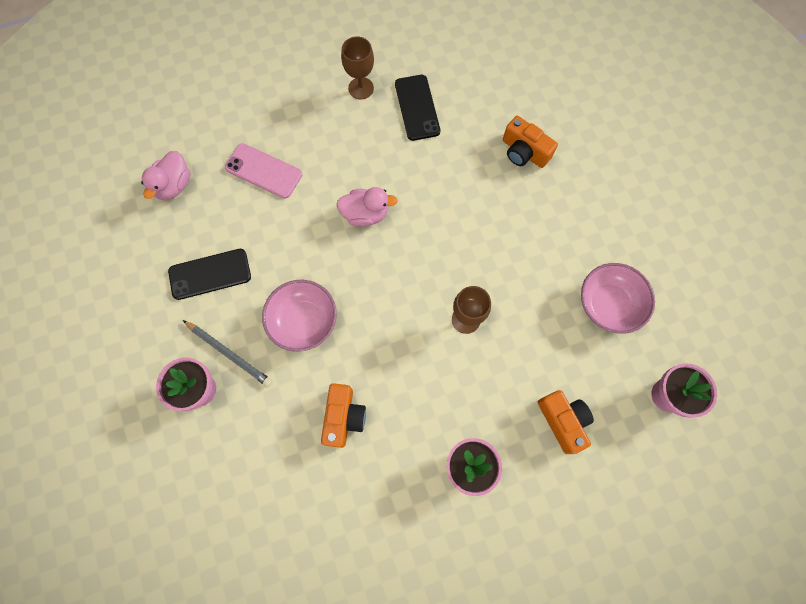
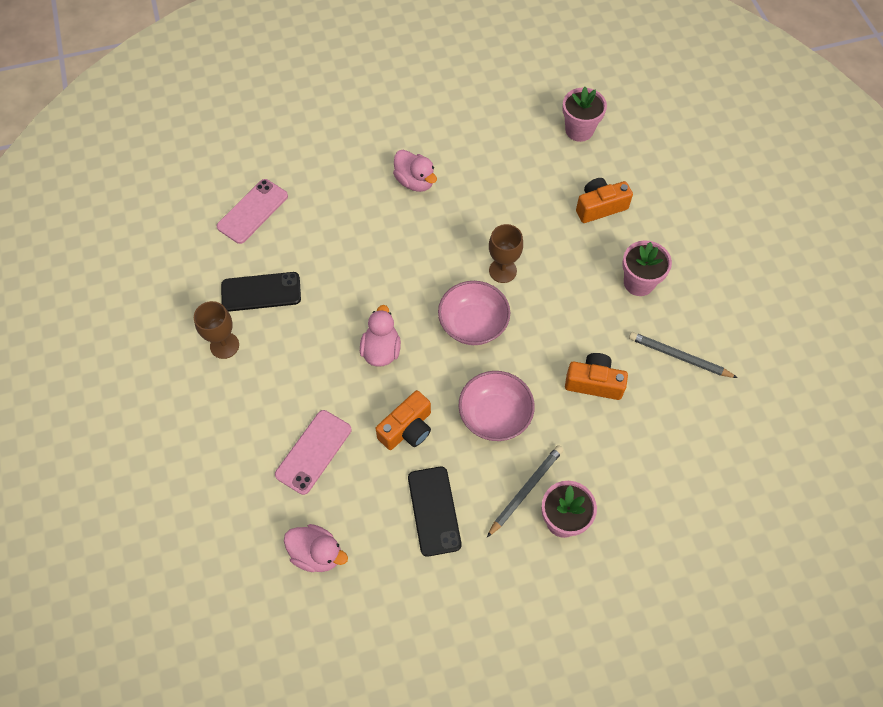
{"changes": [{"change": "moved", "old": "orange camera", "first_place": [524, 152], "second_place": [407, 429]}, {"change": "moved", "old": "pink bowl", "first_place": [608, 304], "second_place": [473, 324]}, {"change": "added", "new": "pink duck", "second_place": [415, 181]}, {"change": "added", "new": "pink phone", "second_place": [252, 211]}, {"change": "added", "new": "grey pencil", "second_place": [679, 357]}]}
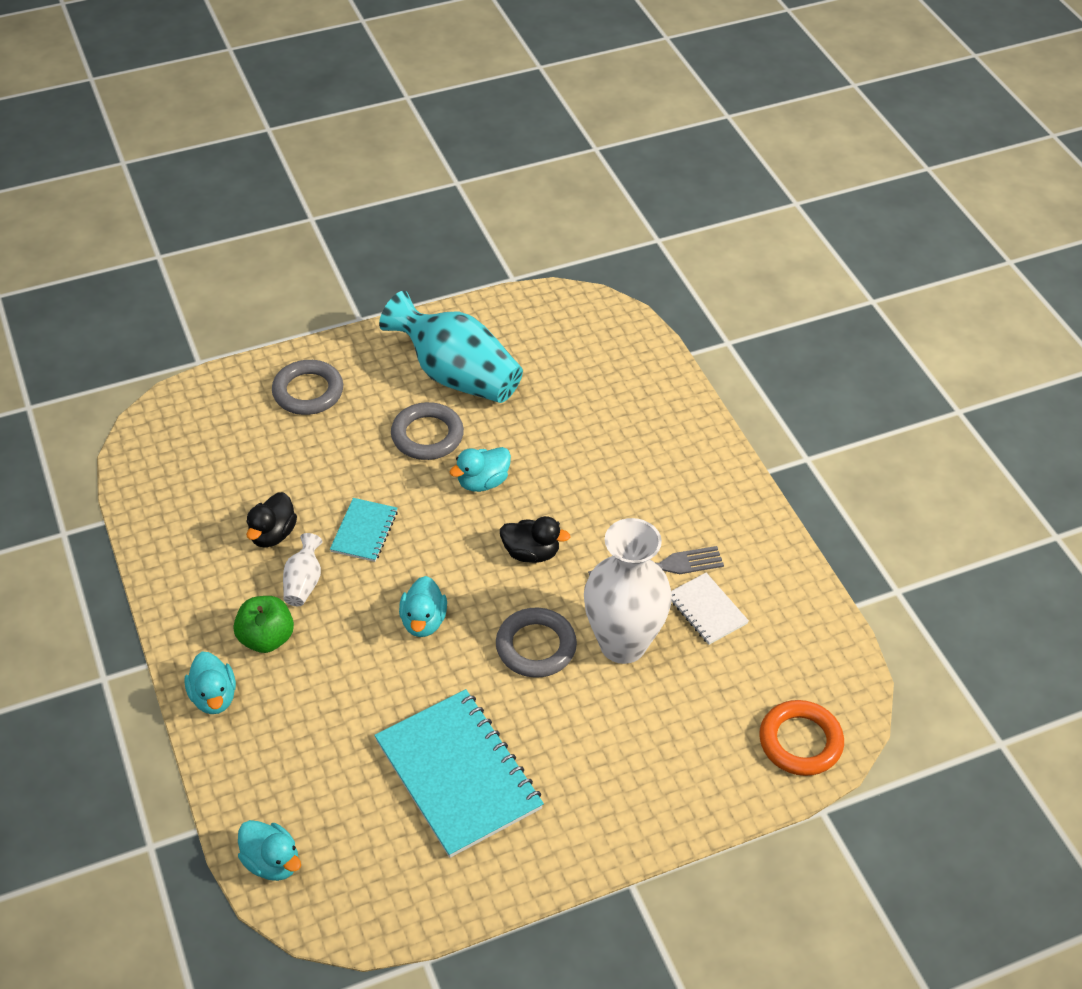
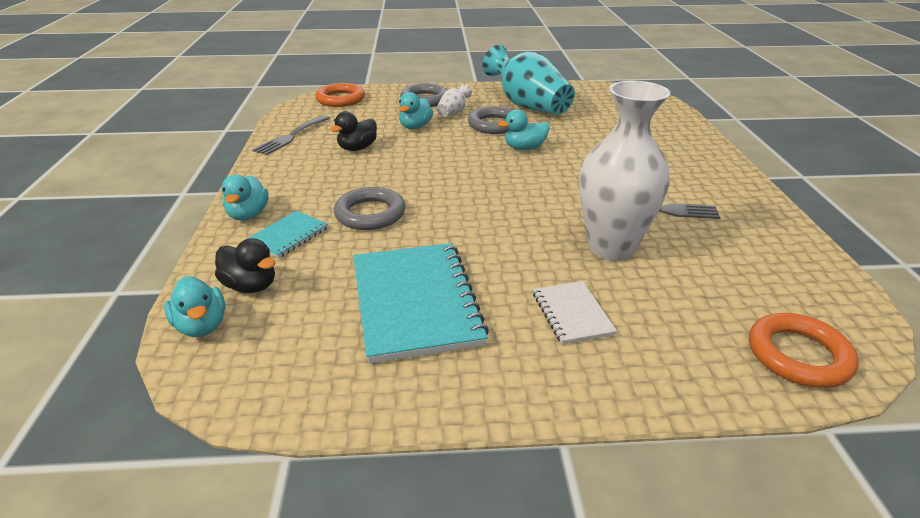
{"changes": [{"change": "moved", "old": "turquoise notebook", "first_place": [364, 531], "second_place": [288, 236]}, {"change": "moved", "old": "black duck", "first_place": [531, 553], "second_place": [250, 286]}, {"change": "moved", "old": "white vase", "first_place": [303, 582], "second_place": [453, 112]}, {"change": "moved", "old": "white notebook", "first_place": [706, 610], "second_place": [572, 314]}, {"change": "moved", "old": "turquoise duck", "first_place": [423, 621], "second_place": [415, 127]}, {"change": "removed", "old": "green apple", "first_place": [266, 638]}, {"change": "moved", "old": "grey ring", "first_place": [536, 646], "second_place": [370, 214]}, {"change": "added", "new": "orange ring", "second_place": [340, 99]}, {"change": "added", "new": "grey fork", "second_place": [291, 137]}]}
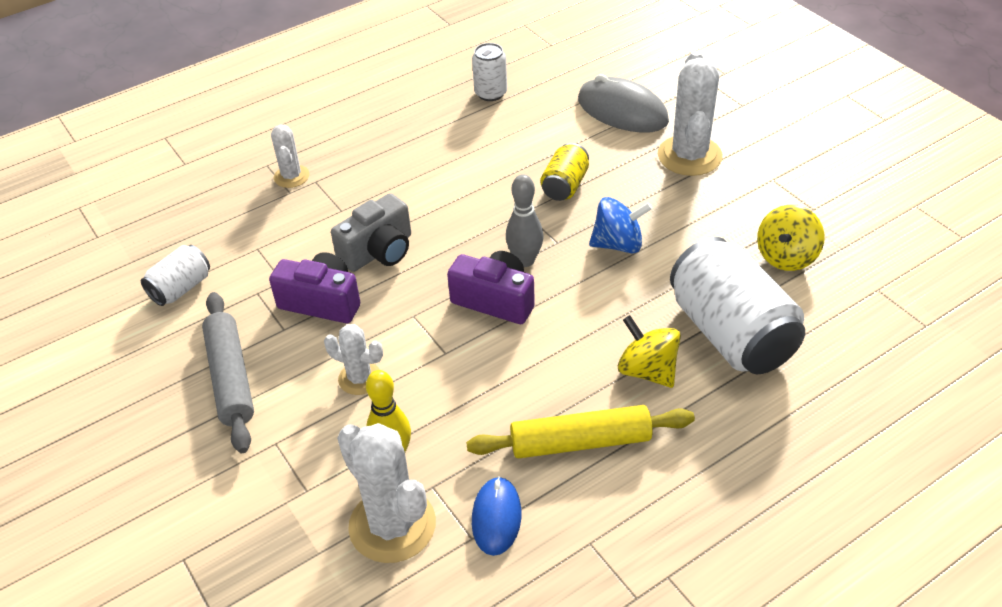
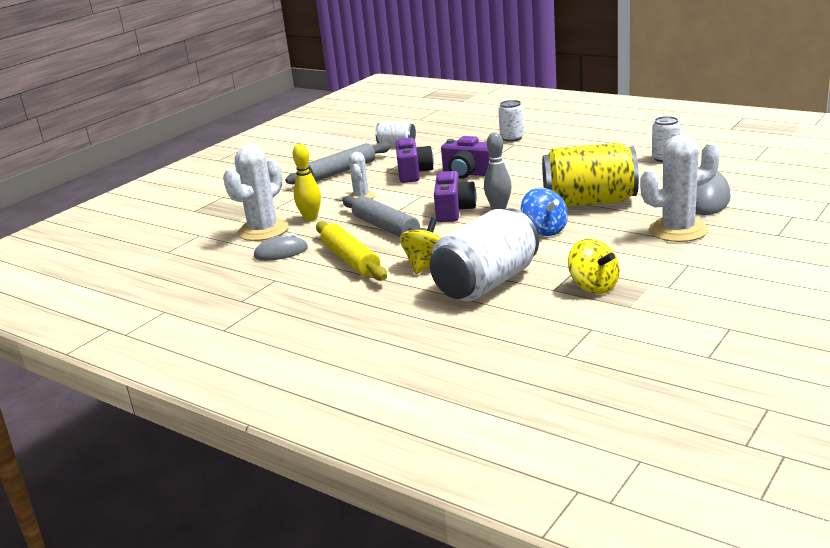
{"changes": [{"change": "replaced", "old": "white cactus", "new": "white can", "first_place": [291, 176], "second_place": [512, 138]}, {"change": "resized", "old": "yellow can", "first_place": [565, 186], "second_place": [589, 202], "factor": 1.99}, {"change": "recoloured", "old": "grey camera", "new": "purple camera", "first_place": [378, 251], "second_place": [468, 173]}, {"change": "turned", "old": "yellow spinning top", "first_place": [786, 256], "second_place": [593, 287], "degrees": -135}, {"change": "recoloured", "old": "blue mouse", "new": "grey mouse", "first_place": [496, 517], "second_place": [281, 252]}, {"change": "added", "new": "grey rolling pin", "second_place": [386, 228]}]}
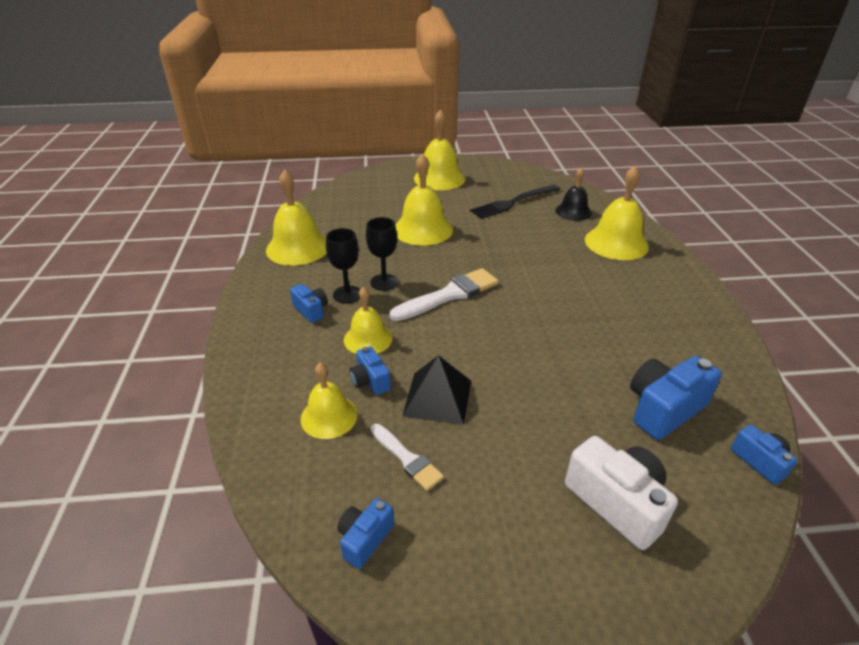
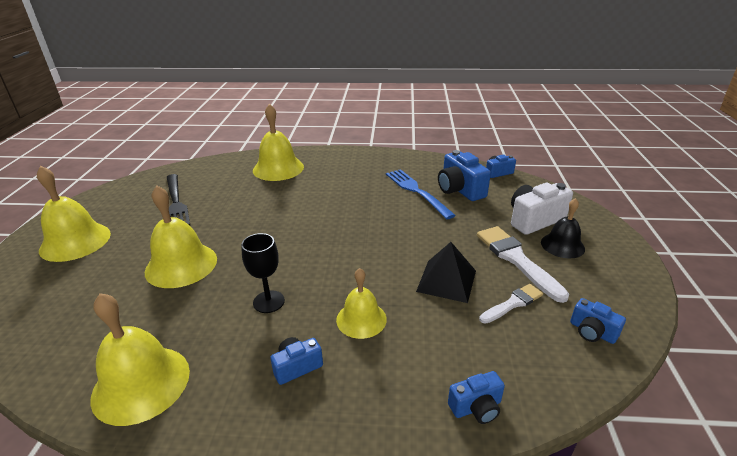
{"changes": [{"change": "moved", "old": "black bell", "first_place": [573, 212], "second_place": [562, 245]}, {"change": "removed", "old": "black goblet", "first_place": [347, 294]}, {"change": "moved", "old": "white brush", "first_place": [449, 295], "second_place": [516, 259]}, {"change": "moved", "old": "blue camera", "first_place": [370, 381], "second_place": [476, 407]}, {"change": "removed", "old": "yellow bell", "first_place": [329, 416]}, {"change": "added", "new": "blue fork", "second_place": [416, 191]}]}
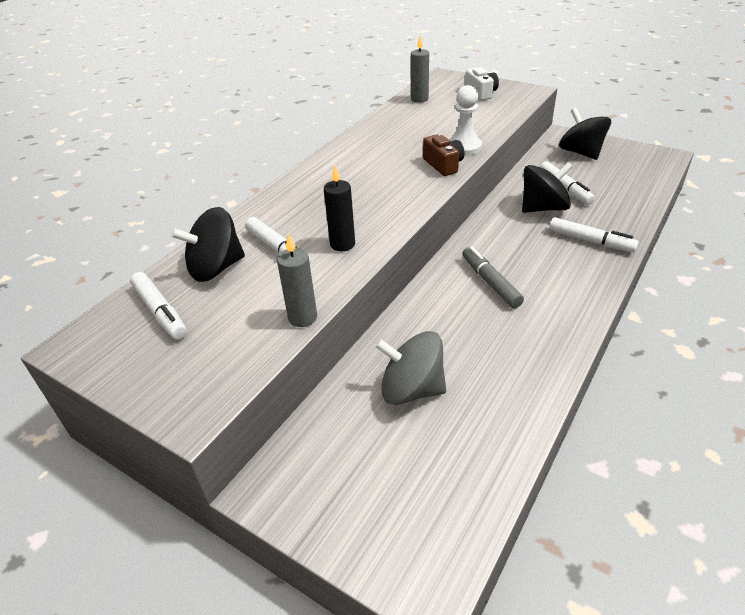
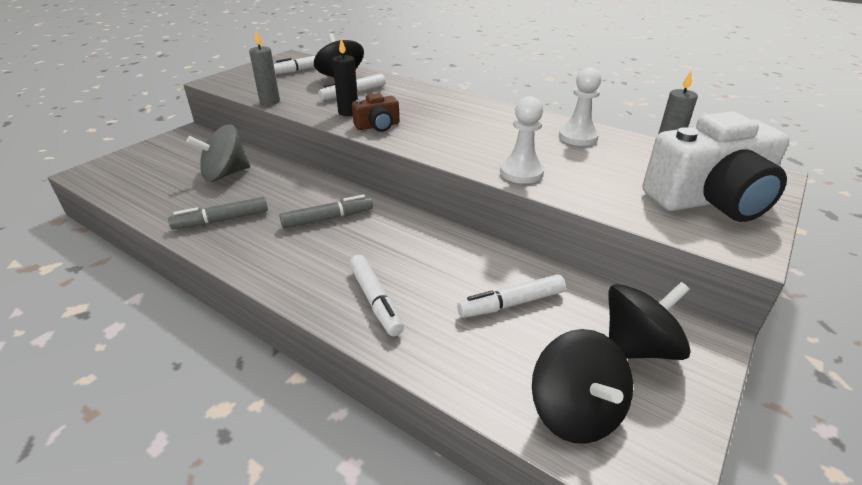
{"changes": [{"change": "resized", "old": "white camera", "first_place": [481, 93], "second_place": [710, 200], "factor": 2.1}, {"change": "moved", "old": "brown camera", "first_place": [443, 165], "second_place": [378, 126]}, {"change": "moved", "old": "black spinning top", "first_place": [543, 208], "second_place": [575, 412]}, {"change": "turned", "old": "white marker", "first_place": [590, 241], "second_place": [375, 300], "degrees": -60}, {"change": "turned", "old": "grey spinning top", "first_place": [411, 389], "second_place": [225, 174], "degrees": -135}, {"change": "added", "new": "white pawn", "second_place": [578, 137]}, {"change": "added", "new": "grey marker", "second_place": [221, 220]}]}
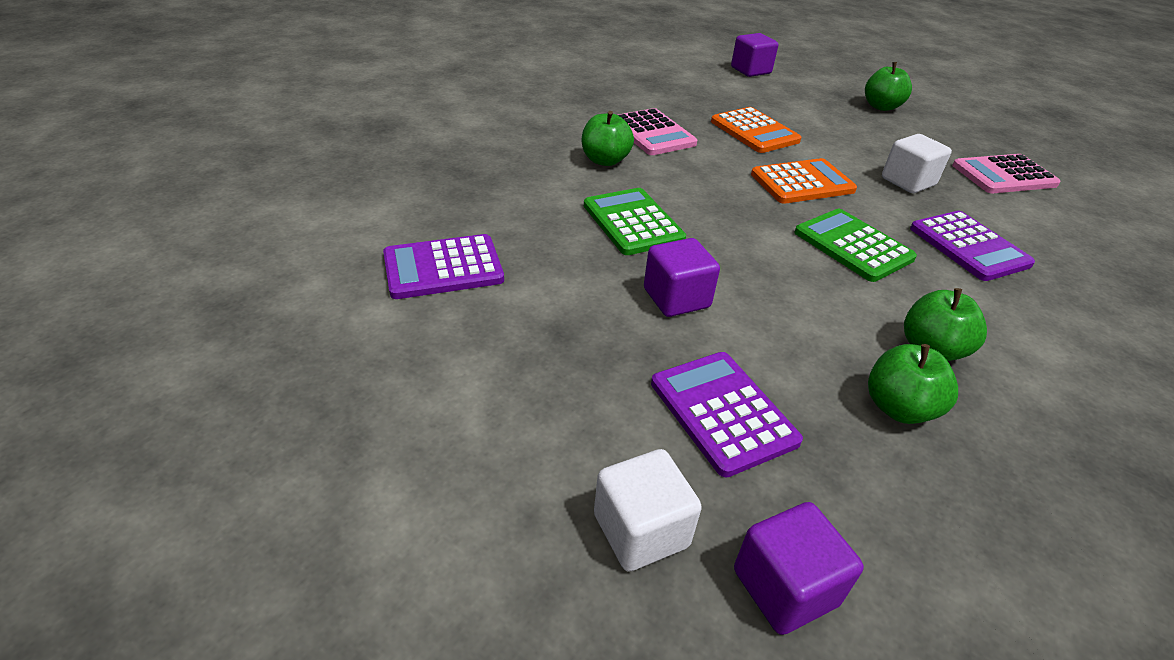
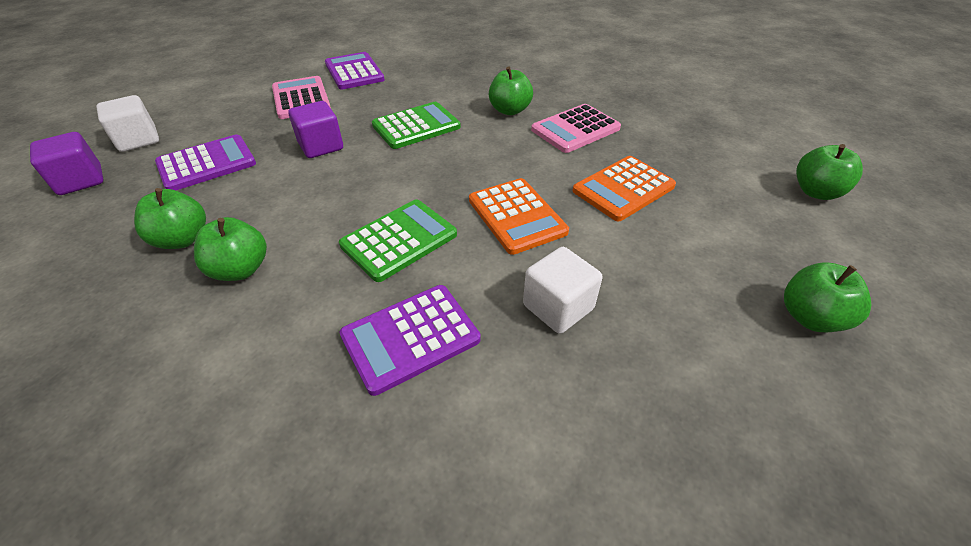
{"changes": [{"change": "replaced", "old": "purple cube", "new": "green apple", "first_place": [750, 70], "second_place": [816, 192]}, {"change": "moved", "old": "pink calculator", "first_place": [1004, 175], "second_place": [301, 99]}]}
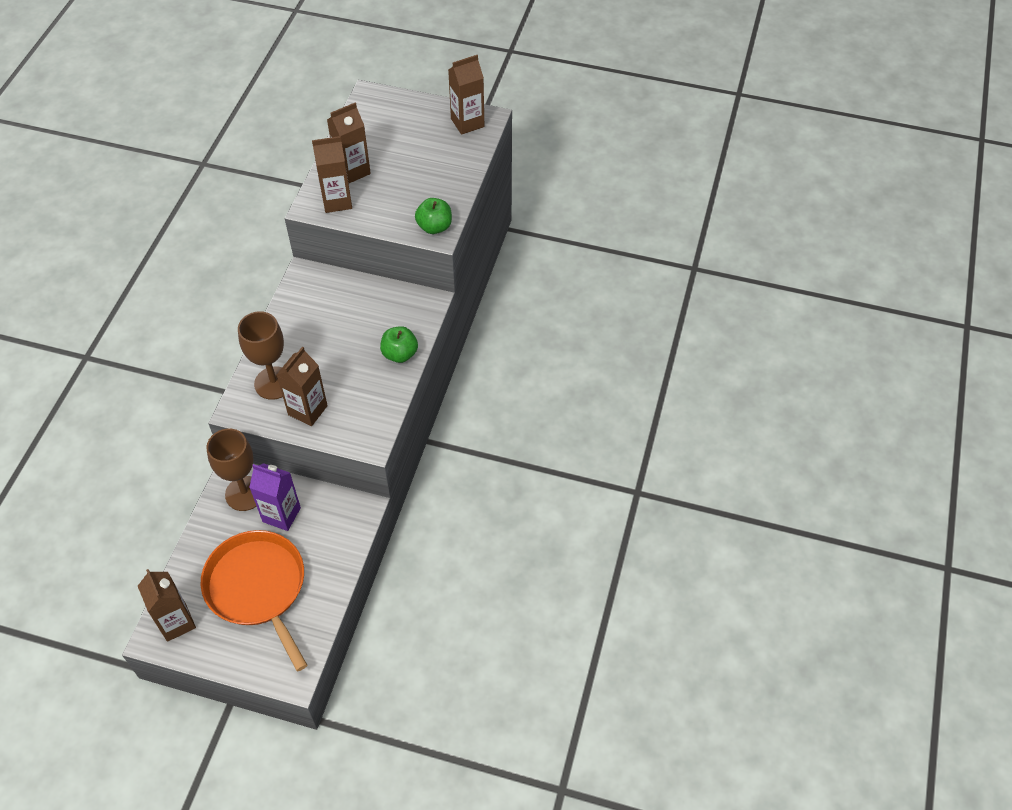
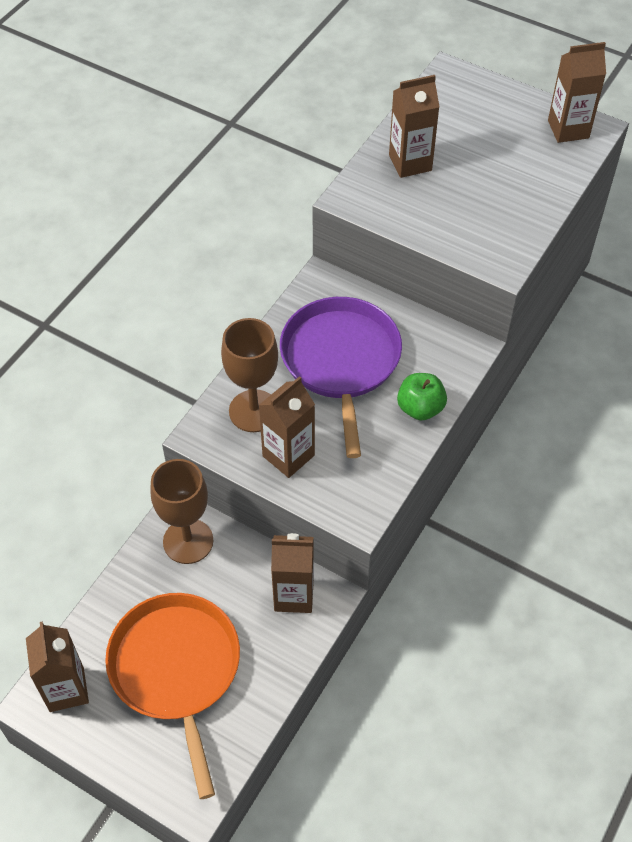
{"changes": [{"change": "moved", "old": "brown carton", "first_place": [337, 201], "second_place": [294, 595]}, {"change": "removed", "old": "green apple", "first_place": [434, 227]}, {"change": "removed", "old": "purple carton", "first_place": [281, 514]}, {"change": "added", "new": "purple pan", "second_place": [341, 361]}]}
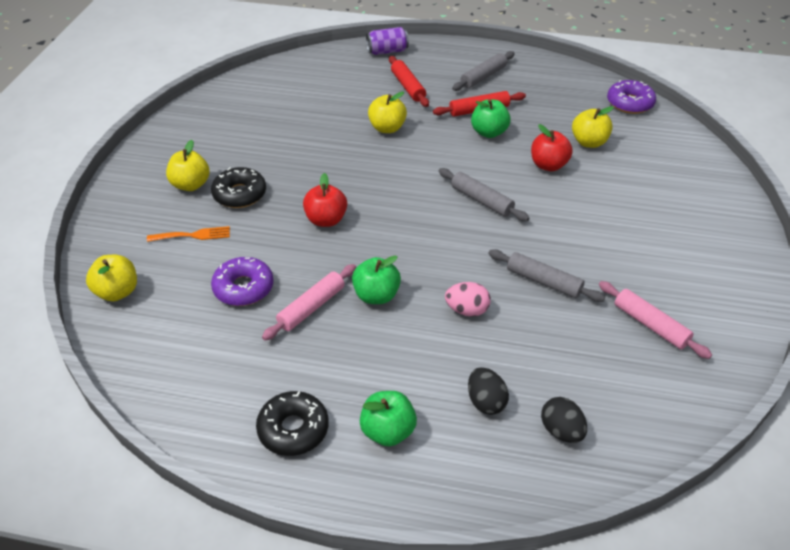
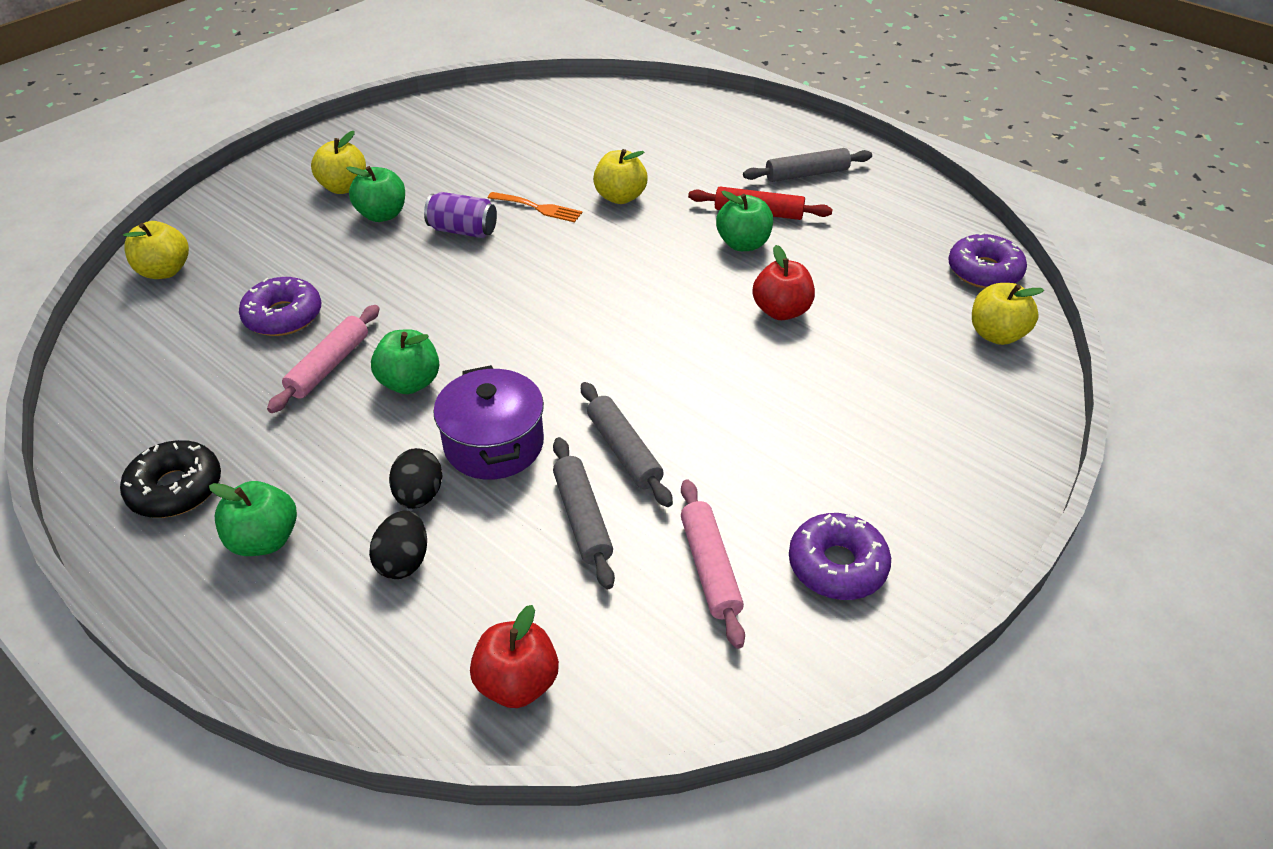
{"changes": [{"change": "moved", "old": "purple can", "first_place": [387, 51], "second_place": [463, 230]}, {"change": "removed", "old": "red rolling pin", "first_place": [408, 87]}, {"change": "moved", "old": "yellow apple", "first_place": [589, 142], "second_place": [996, 334]}, {"change": "replaced", "old": "black donut", "new": "green apple", "first_place": [239, 194], "second_place": [382, 215]}, {"change": "moved", "old": "grey rolling pin", "first_place": [481, 200], "second_place": [582, 518]}, {"change": "moved", "old": "red apple", "first_place": [326, 220], "second_place": [517, 683]}, {"change": "moved", "old": "orange fork", "first_place": [193, 235], "second_place": [538, 208]}, {"change": "turned", "old": "pink rolling pin", "first_place": [311, 307], "second_place": [329, 366], "degrees": -45}, {"change": "replaced", "old": "pink egg", "new": "purple pot", "first_place": [467, 310], "second_place": [494, 444]}, {"change": "moved", "old": "black egg", "first_place": [561, 431], "second_place": [419, 495]}, {"change": "added", "new": "purple donut", "second_place": [837, 565]}]}
